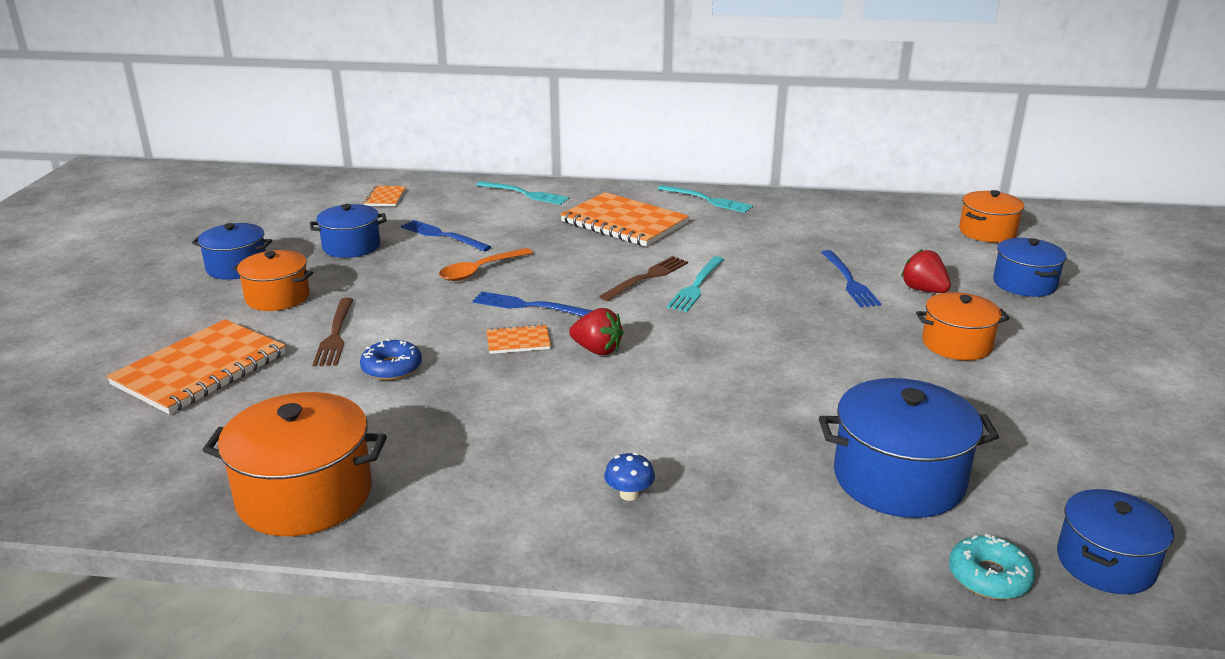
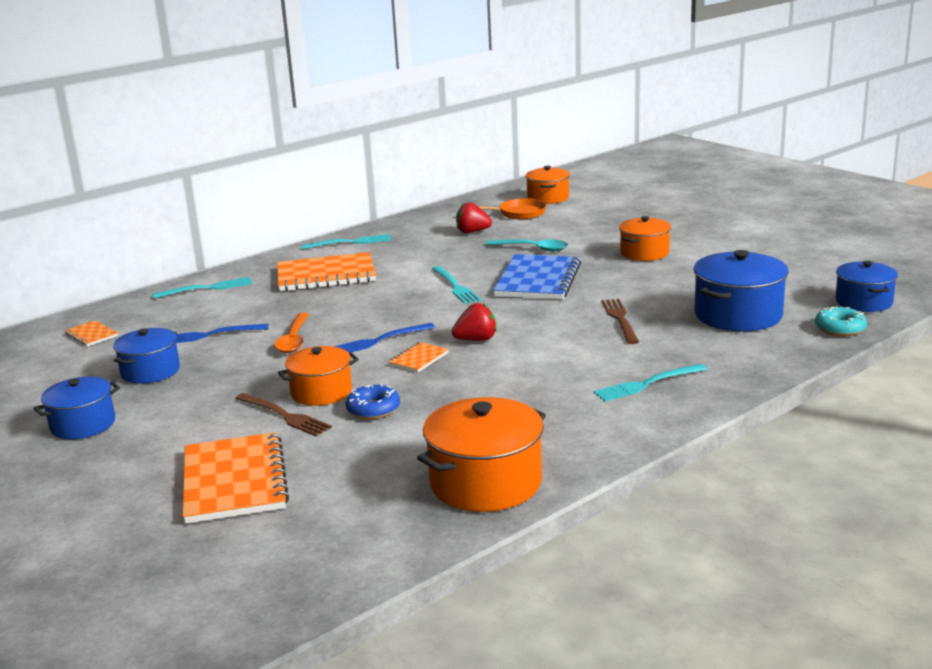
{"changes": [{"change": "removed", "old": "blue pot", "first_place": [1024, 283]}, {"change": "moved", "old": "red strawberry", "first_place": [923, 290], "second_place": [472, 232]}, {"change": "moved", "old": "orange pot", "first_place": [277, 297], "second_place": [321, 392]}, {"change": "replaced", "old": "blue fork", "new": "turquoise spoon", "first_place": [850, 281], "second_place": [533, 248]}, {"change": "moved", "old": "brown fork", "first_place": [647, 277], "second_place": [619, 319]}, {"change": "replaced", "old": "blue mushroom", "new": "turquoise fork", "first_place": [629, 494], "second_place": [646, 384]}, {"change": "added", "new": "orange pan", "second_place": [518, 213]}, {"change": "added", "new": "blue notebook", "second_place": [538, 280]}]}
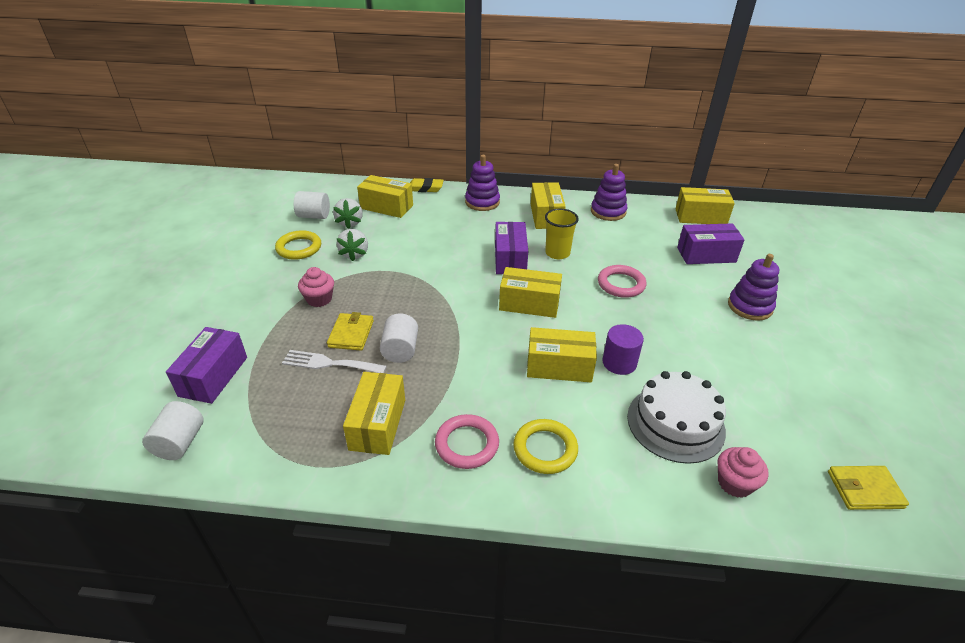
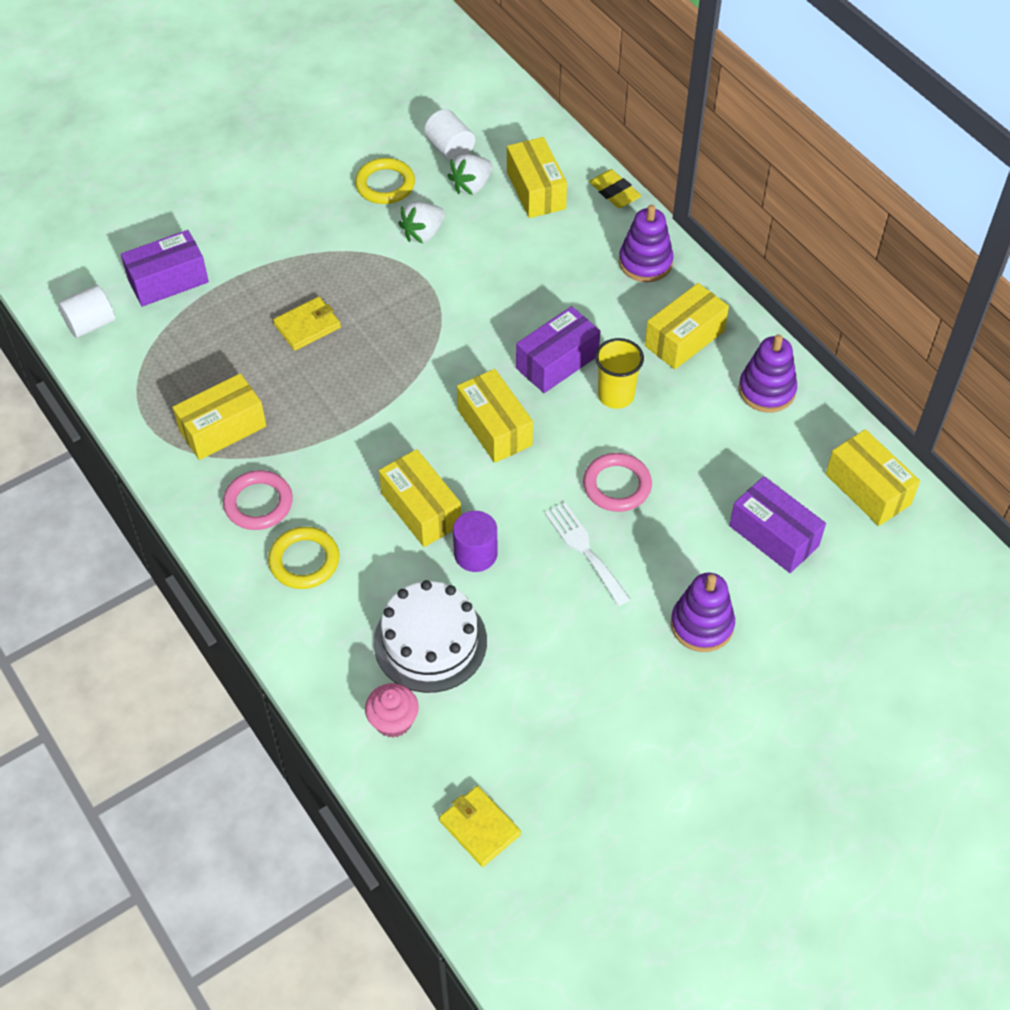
{"changes": [{"change": "removed", "old": "pink cupcake", "first_place": [319, 299]}, {"change": "removed", "old": "white cylinder", "first_place": [400, 350]}, {"change": "moved", "old": "white fork", "first_place": [329, 363], "second_place": [584, 549]}]}
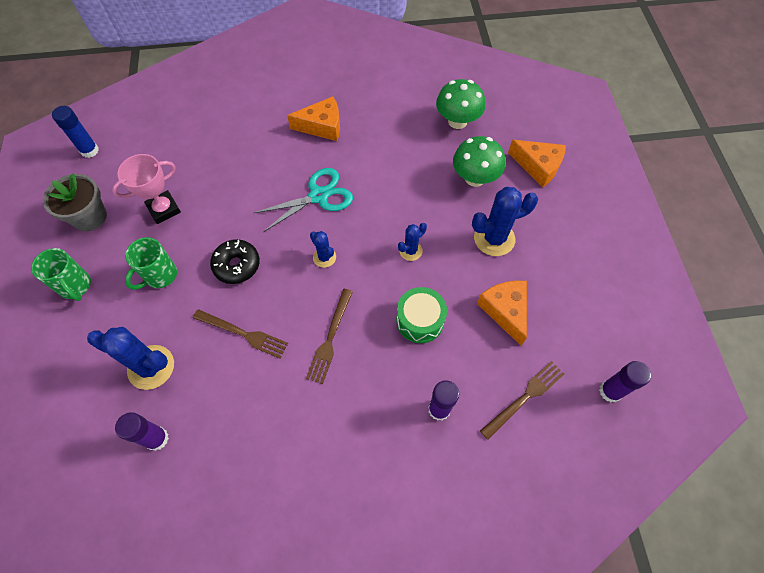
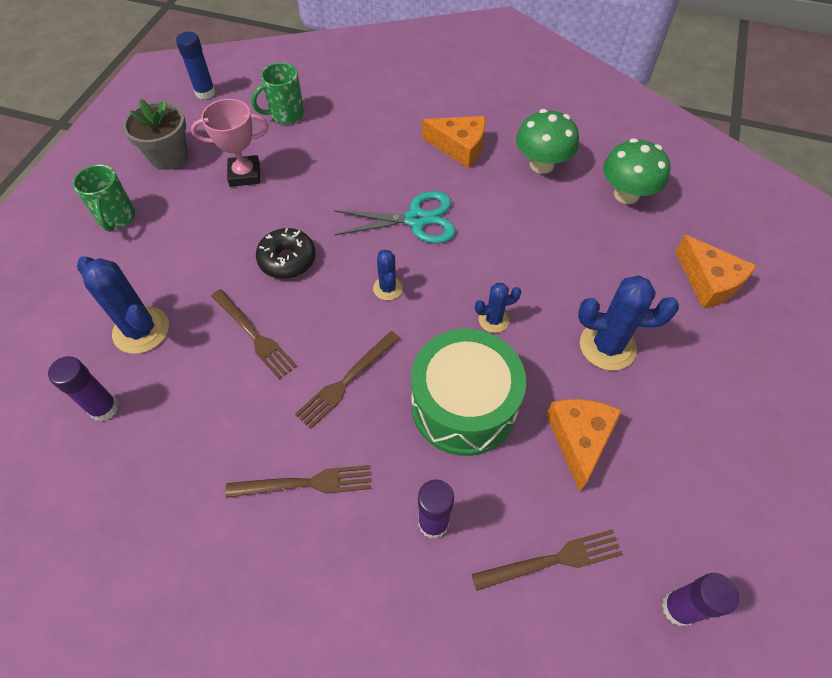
{"changes": [{"change": "moved", "old": "green mushroom", "first_place": [474, 178], "second_place": [541, 164]}, {"change": "moved", "old": "green mug", "first_place": [160, 276], "second_place": [286, 115]}, {"change": "resized", "old": "green drum", "first_place": [420, 320], "second_place": [464, 405], "factor": 1.64}, {"change": "added", "new": "brown fork", "second_place": [305, 483]}]}
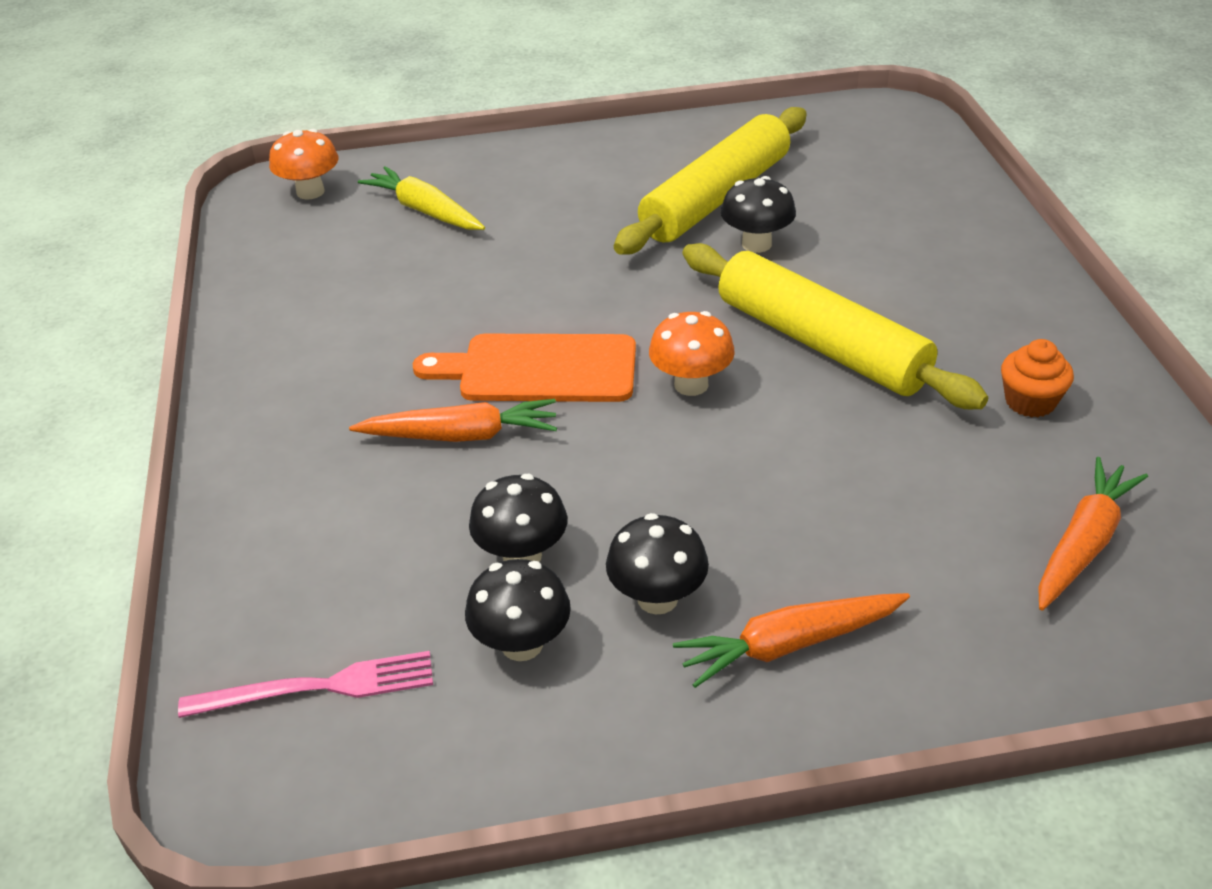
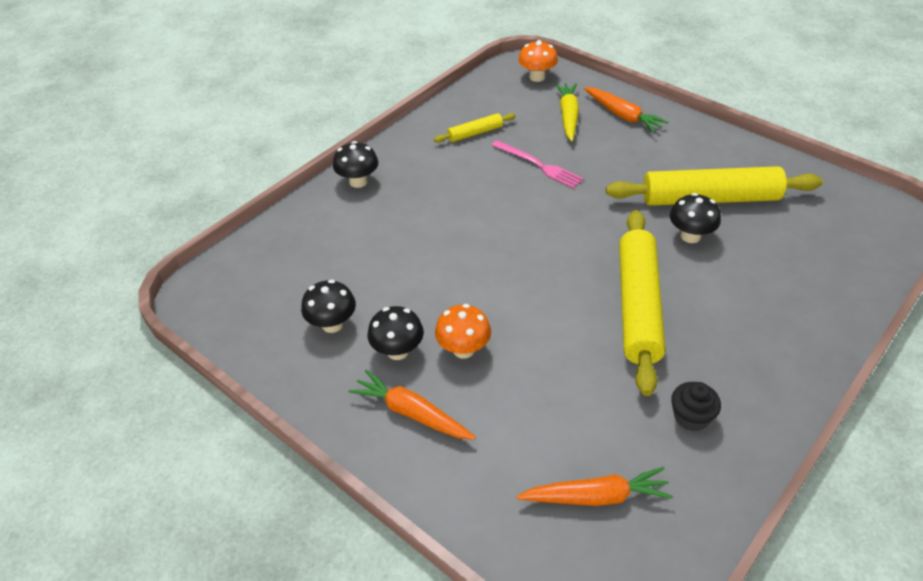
{"changes": [{"change": "moved", "old": "orange mushroom", "first_place": [691, 384], "second_place": [463, 349]}, {"change": "removed", "old": "orange cutting board", "first_place": [539, 369]}, {"change": "recoloured", "old": "orange cupcake", "new": "black cupcake", "first_place": [1030, 402], "second_place": [691, 417]}, {"change": "moved", "old": "orange carrot", "first_place": [461, 435], "second_place": [623, 115]}, {"change": "moved", "old": "black mushroom", "first_place": [522, 556], "second_place": [358, 181]}, {"change": "moved", "old": "pink fork", "first_place": [318, 687], "second_place": [538, 165]}, {"change": "added", "new": "yellow rolling pin", "second_place": [475, 133]}]}
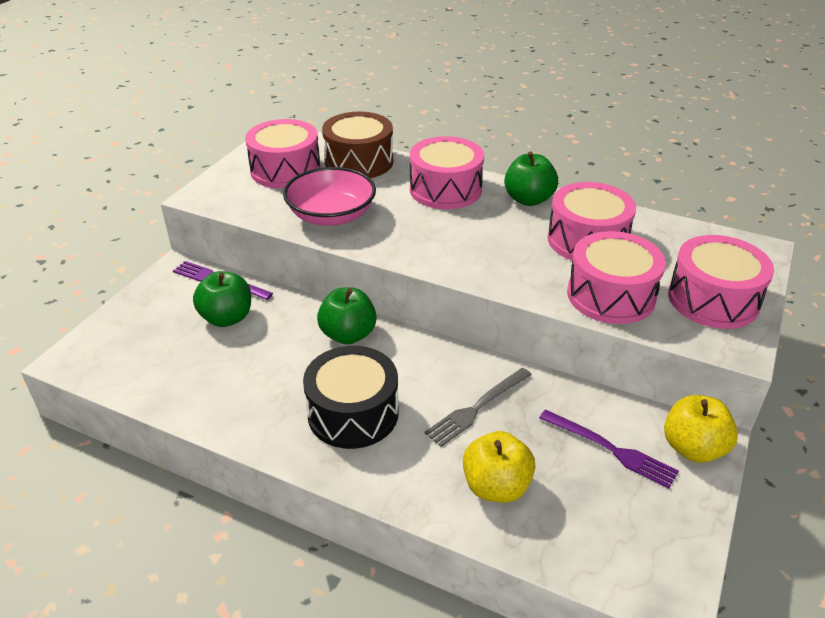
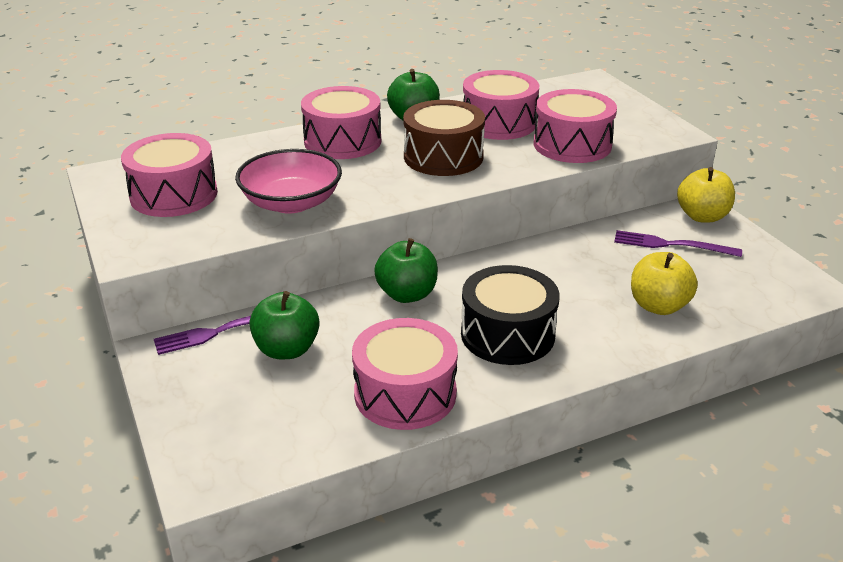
{"changes": [{"change": "moved", "old": "brown drum", "first_place": [359, 162], "second_place": [443, 157]}, {"change": "moved", "old": "pink drum", "first_place": [713, 299], "second_place": [405, 393]}, {"change": "removed", "old": "grey fork", "first_place": [477, 407]}, {"change": "turned", "old": "purple fork", "first_place": [610, 449], "second_place": [671, 245], "degrees": -150}]}
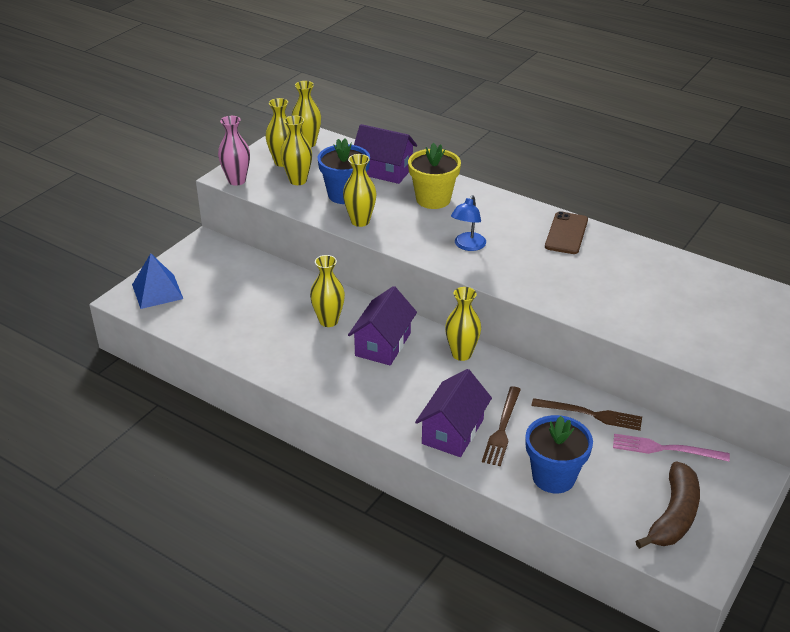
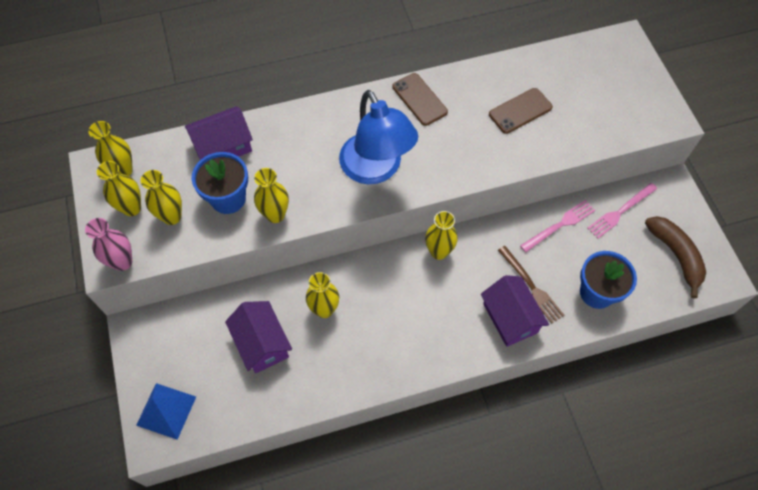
{"changes": [{"change": "removed", "old": "yellow flower pot", "first_place": [433, 199]}, {"change": "resized", "old": "blue lamp", "first_place": [467, 246], "second_place": [376, 169], "factor": 2.08}, {"change": "moved", "old": "purple house", "first_place": [383, 344], "second_place": [262, 343]}, {"change": "recoloured", "old": "brown fork", "new": "pink fork", "first_place": [590, 414], "second_place": [559, 225]}, {"change": "added", "new": "brown phone", "second_place": [520, 111]}]}
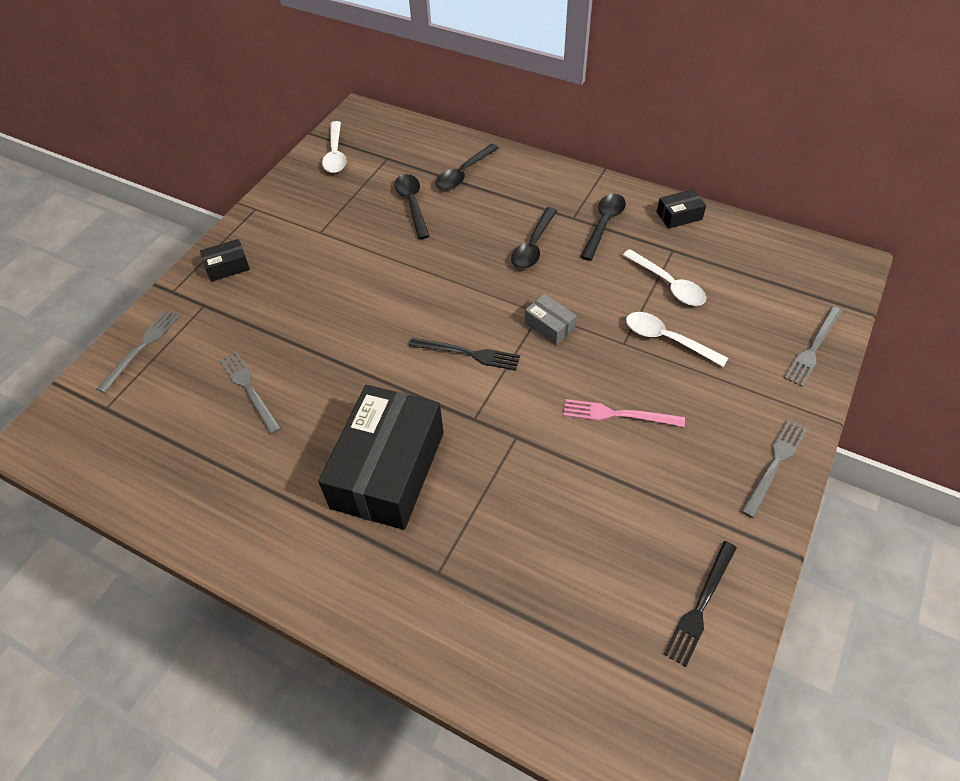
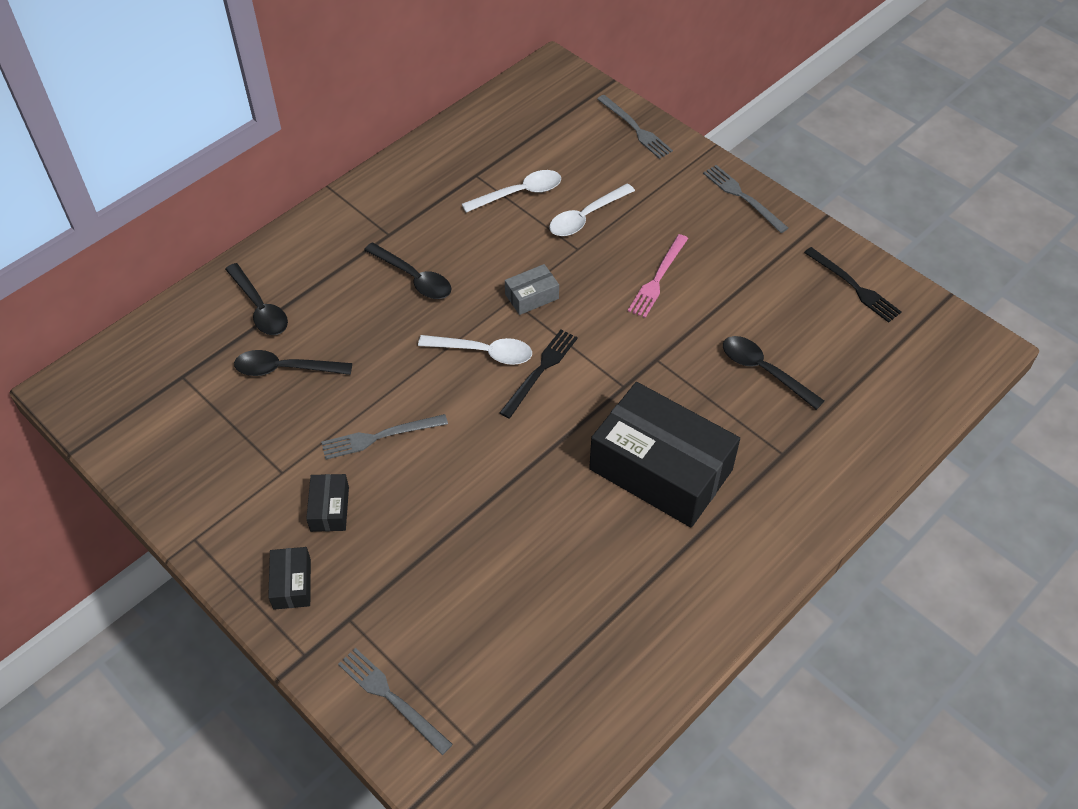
{"changes": [{"change": "moved", "old": "white spoon", "first_place": [335, 154], "second_place": [483, 352]}, {"change": "moved", "old": "black box", "first_place": [679, 216], "second_place": [329, 509]}, {"change": "moved", "old": "black spoon", "first_place": [604, 225], "second_place": [764, 371]}, {"change": "moved", "old": "grey fork", "first_place": [249, 389], "second_place": [380, 437]}]}
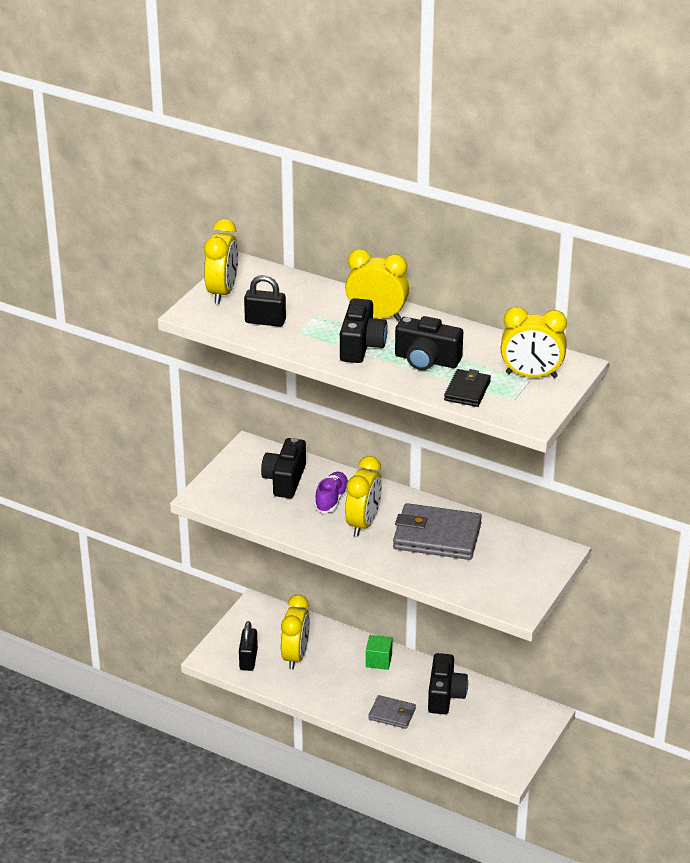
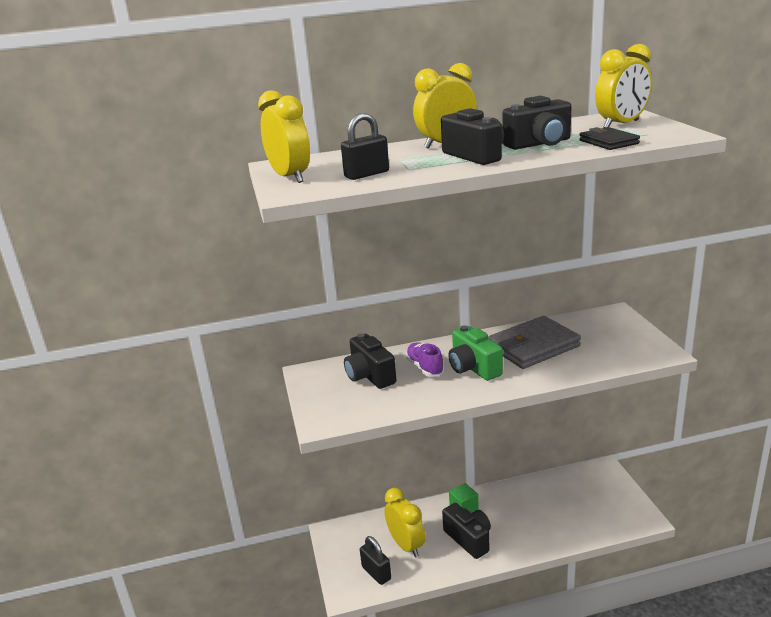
{"changes": [{"change": "replaced", "old": "yellow clock", "new": "green camera", "first_place": [363, 523], "second_place": [473, 368]}, {"change": "moved", "old": "black camera", "first_place": [445, 695], "second_place": [469, 539]}, {"change": "removed", "old": "grey wallet", "first_place": [392, 714]}]}
